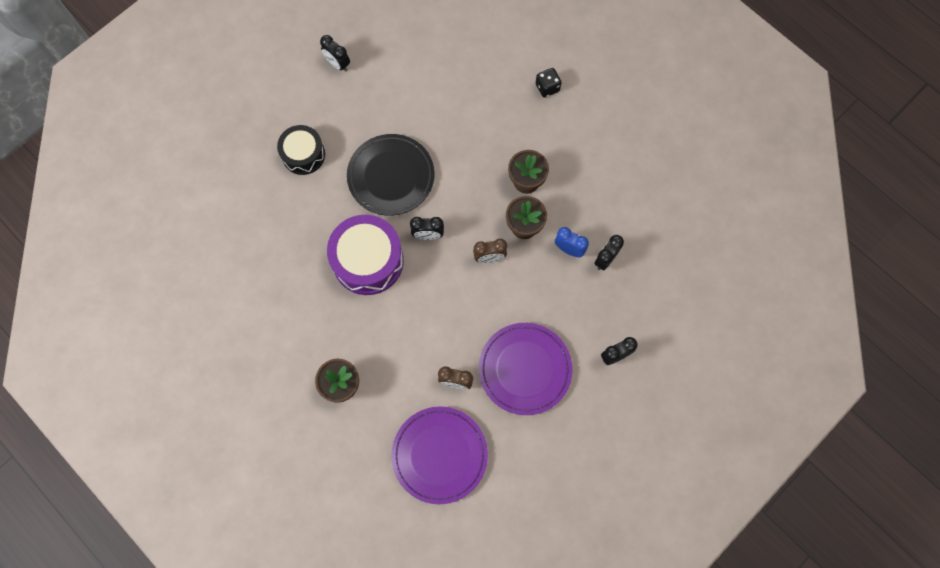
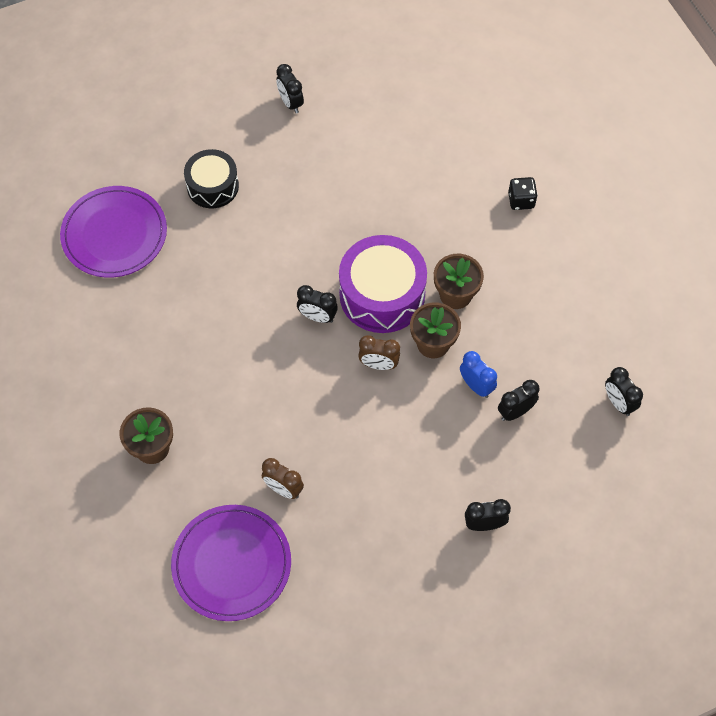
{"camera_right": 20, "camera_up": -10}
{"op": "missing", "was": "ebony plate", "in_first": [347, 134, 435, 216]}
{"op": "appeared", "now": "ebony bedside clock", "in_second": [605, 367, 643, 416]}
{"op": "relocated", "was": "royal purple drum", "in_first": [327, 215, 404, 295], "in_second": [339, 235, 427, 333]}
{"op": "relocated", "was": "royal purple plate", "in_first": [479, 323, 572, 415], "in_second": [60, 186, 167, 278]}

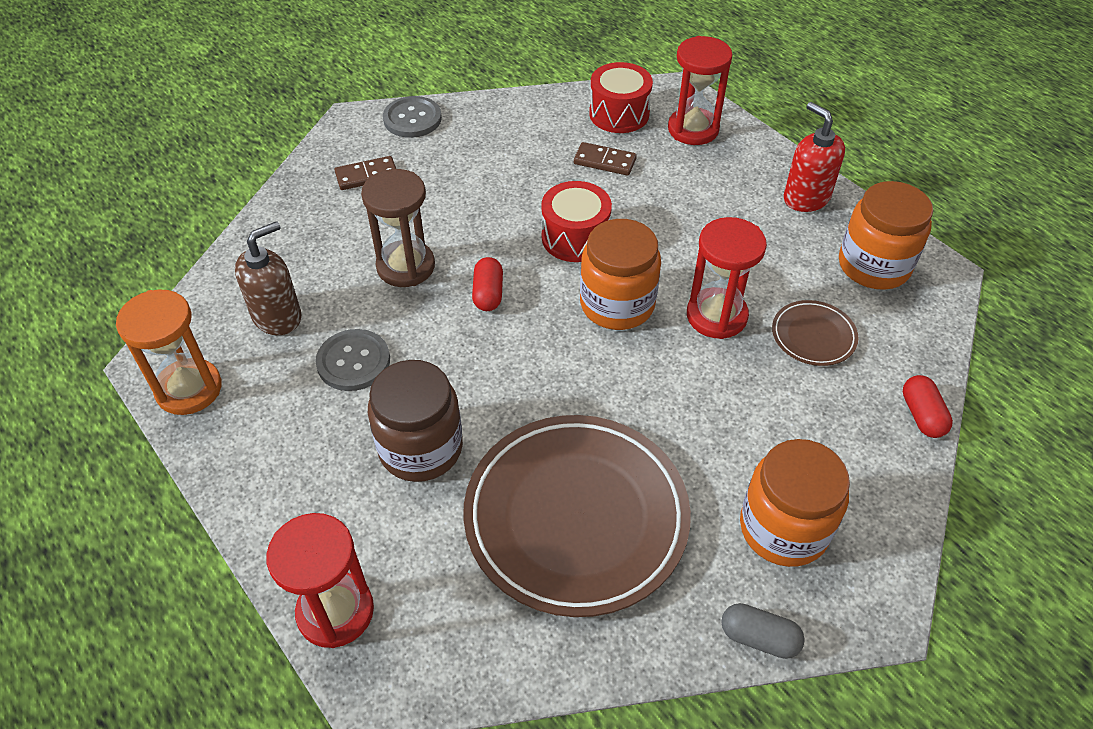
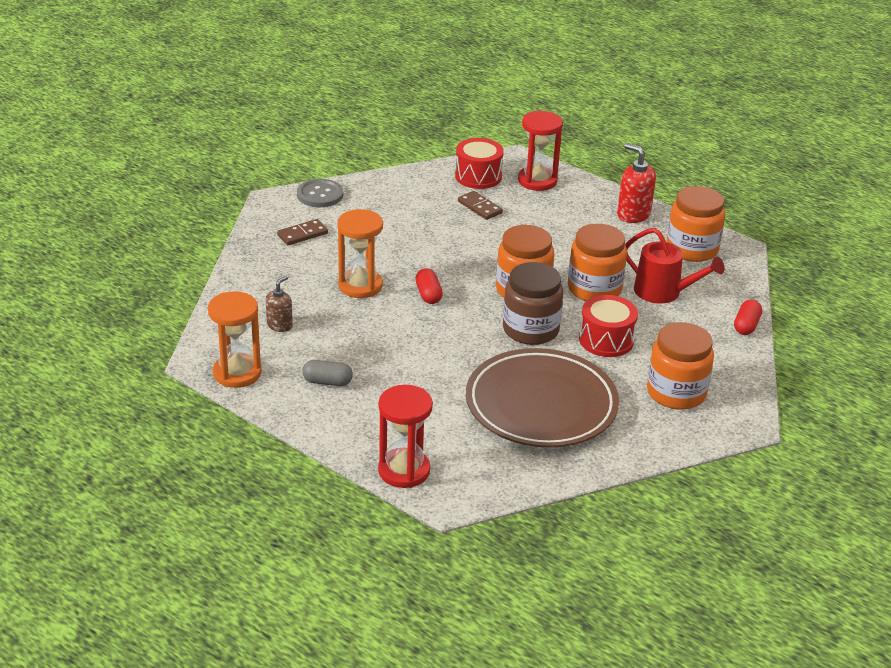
{"camera_right": -15, "camera_up": -15}
{"op": "missing", "was": "ash-grey shirt button", "in_first": [316, 329, 390, 391]}
{"op": "relocated", "was": "russet jam jar", "in_first": [368, 360, 463, 482], "in_second": [503, 262, 564, 345]}
{"op": "relocated", "was": "crimson drum", "in_first": [541, 181, 612, 262], "in_second": [579, 295, 638, 357]}
{"op": "relocated", "was": "ash-grey pill shape", "in_first": [721, 603, 805, 659], "in_second": [302, 360, 353, 386]}
{"op": "exchanged", "was": "crimson sand timer", "now": "orange-coloured jam jar", "in_first": [687, 217, 767, 339], "in_second": [568, 224, 627, 301]}
{"op": "exchanged", "was": "russet plate", "now": "crimson watering pot", "in_first": [772, 300, 859, 366], "in_second": [625, 228, 724, 304]}
{"op": "colour", "was": "russet sand timer", "now": "orange-coloured sand timer", "in_first": [361, 169, 435, 287], "in_second": [338, 209, 383, 298]}
{"op": "spun", "was": "russet domino piece", "in_first": [574, 142, 637, 176], "in_second": [458, 191, 503, 220], "clockwise": 45}
{"op": "spun", "was": "crimson pill shape", "in_first": [903, 375, 953, 438], "in_second": [734, 299, 762, 335], "clockwise": 45}
{"op": "size", "was": "russet pump bottle", "in_first": [235, 221, 302, 335], "in_second": [266, 276, 293, 332], "ratio": 0.64}

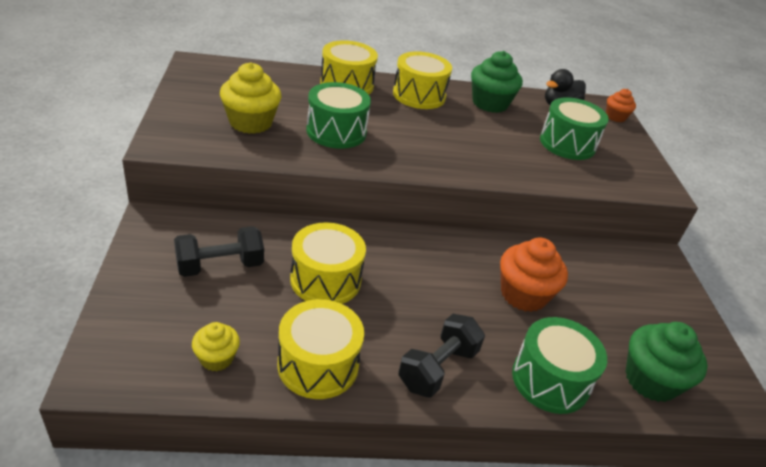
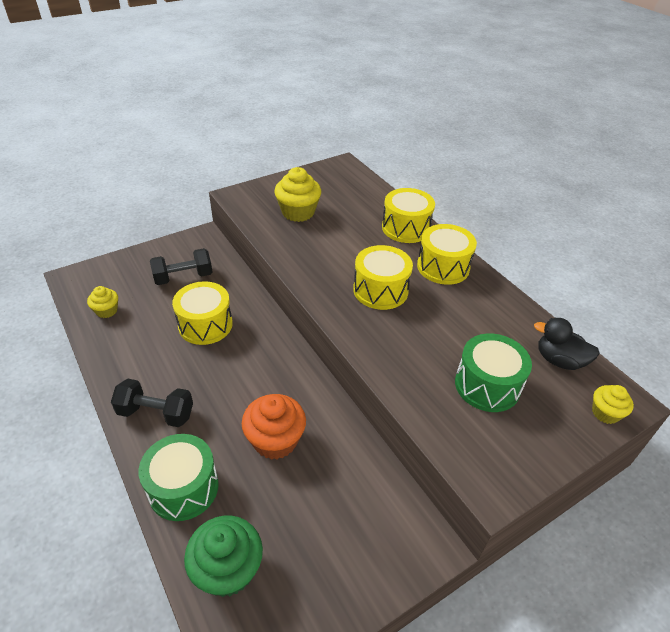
{"camera_right": 65, "camera_up": 5}
{"op": "missing", "was": "emerald drum", "in_first": [306, 82, 371, 149]}
{"op": "missing", "was": "emerald muffin", "in_first": [471, 51, 523, 113]}
{"op": "relocated", "was": "bright yellow drum", "in_first": [277, 299, 364, 399], "in_second": [353, 245, 413, 310]}
{"op": "colour", "was": "orange-coloured muffin", "now": "bright yellow muffin", "in_first": [606, 89, 636, 122], "in_second": [592, 385, 634, 424]}
{"op": "spun", "was": "ebony hand weight", "in_first": [174, 226, 264, 277], "in_second": [150, 248, 212, 285], "clockwise": -60}

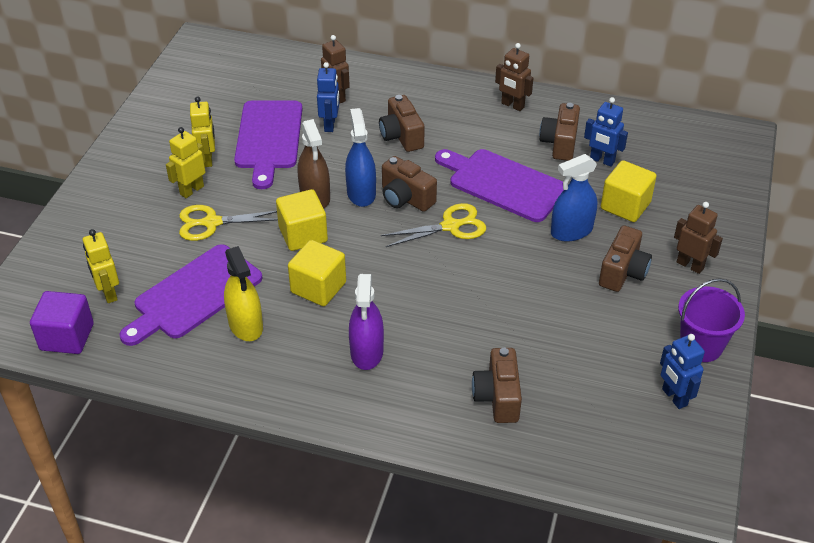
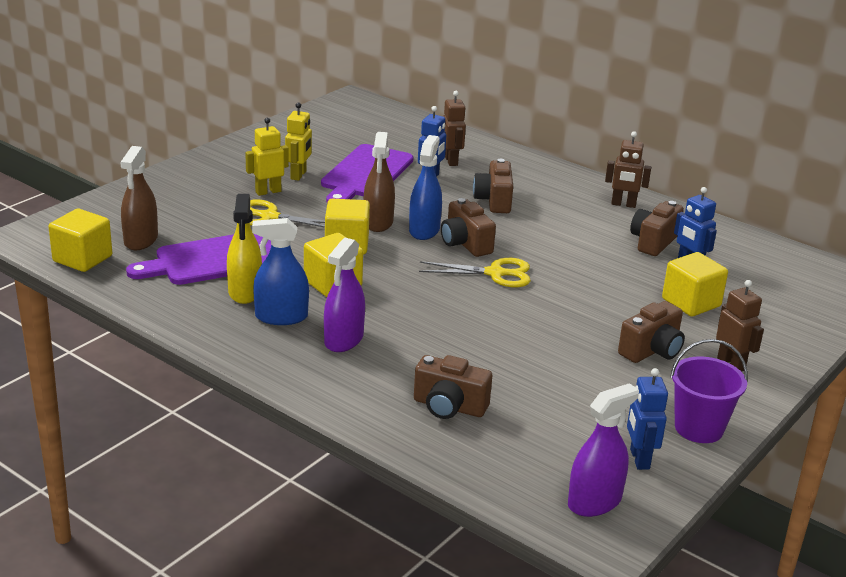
{"camera_right": 20, "camera_up": -15}
{"op": "missing", "was": "royal purple cutting board", "in_first": [435, 149, 564, 222]}
{"op": "appeared", "now": "royal purple sprayer", "in_second": [568, 383, 639, 517]}
{"op": "relocated", "was": "royal blue sprayer", "in_first": [551, 154, 597, 242], "in_second": [252, 218, 309, 325]}
{"op": "exchanged", "was": "bright yellow robot", "now": "russet sprayer", "in_first": [83, 229, 119, 303], "in_second": [120, 146, 158, 250]}
{"op": "colour", "was": "royal purple block", "now": "bright yellow block", "in_first": [30, 291, 94, 354], "in_second": [49, 209, 112, 272]}
{"op": "spun", "was": "russet camera", "in_first": [472, 348, 522, 423], "in_second": [414, 355, 492, 419], "clockwise": -90}
{"op": "spun", "was": "russet robot", "in_first": [495, 43, 533, 111], "in_second": [605, 131, 651, 208], "clockwise": -45}

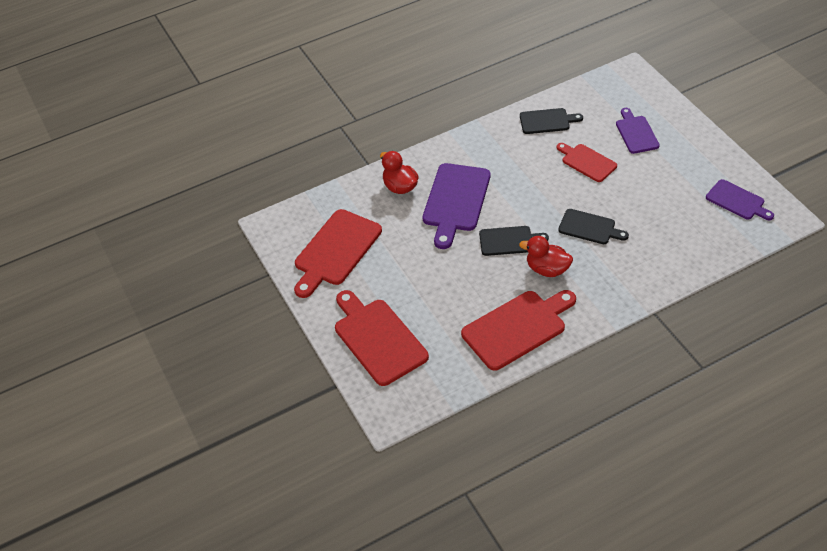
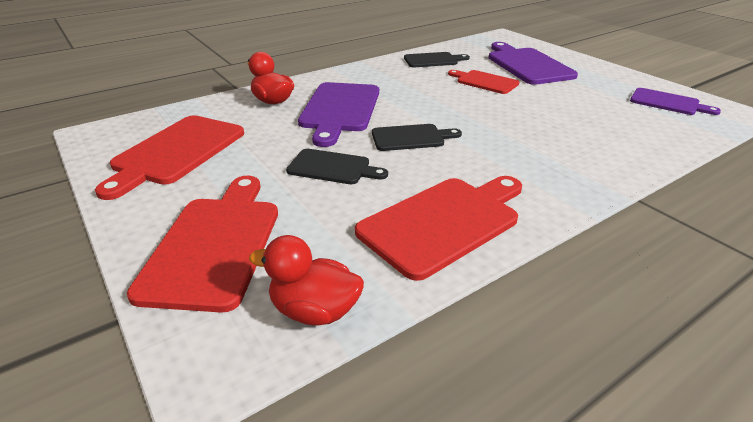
{"camera_right": -10, "camera_up": -15}
{"op": "relocated", "was": "crimson toy duck", "in_first": [519, 236, 573, 277], "in_second": [249, 235, 364, 326]}
{"op": "relocated", "was": "ebony cutting board", "in_first": [558, 209, 629, 244], "in_second": [286, 149, 388, 184]}
{"op": "spun", "was": "crimson cutting board", "in_first": [335, 290, 429, 386], "in_second": [127, 176, 278, 312], "clockwise": 45}
{"op": "size", "was": "royal purple cutting board", "in_first": [616, 108, 660, 154], "in_second": [488, 42, 578, 85], "ratio": 1.68}

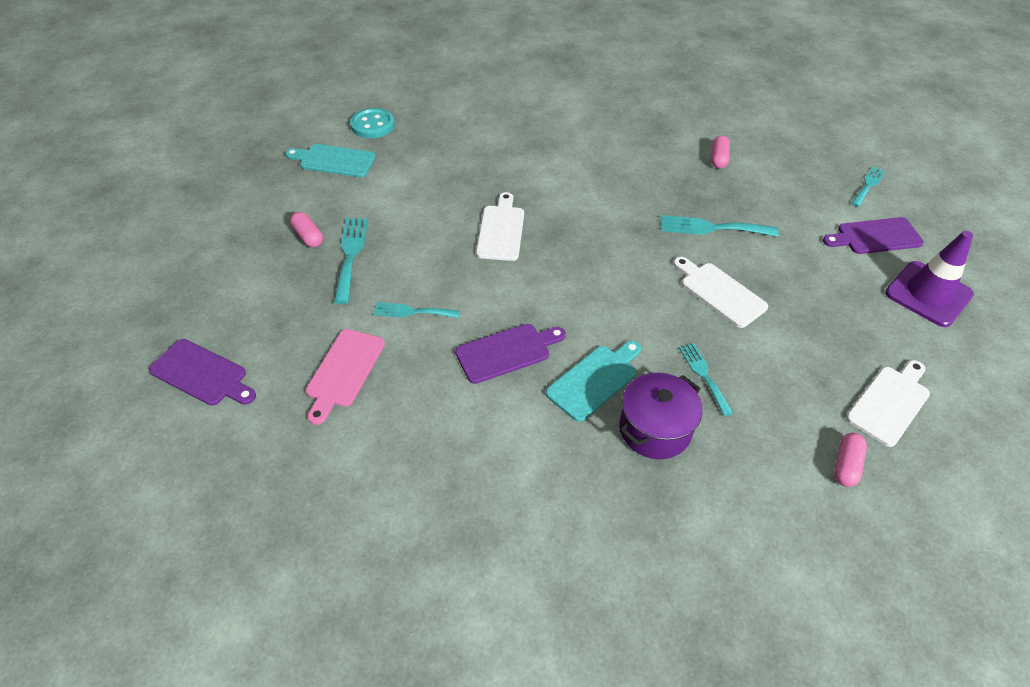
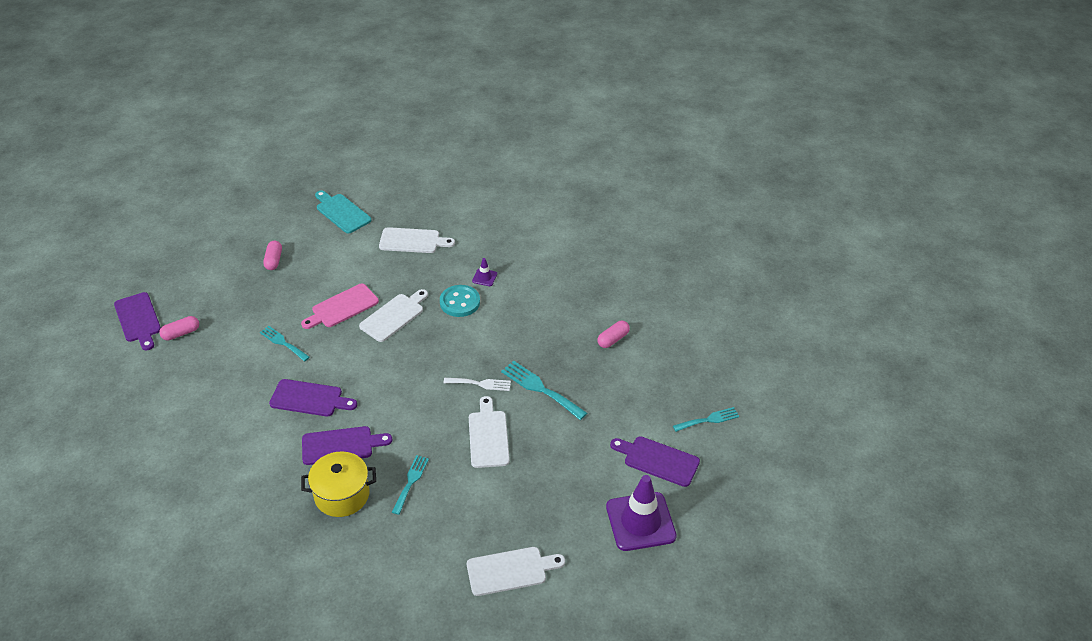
{"camera_right": 35, "camera_up": -5}
{"op": "missing", "was": "aqua table fork", "in_first": [334, 218, 368, 304]}
{"op": "appeared", "now": "snow-white cutting board", "in_second": [379, 227, 455, 253]}
{"op": "appeared", "now": "snow-white table fork", "in_second": [443, 378, 511, 391]}
{"op": "appeared", "now": "royal purple road cone", "in_second": [472, 258, 497, 286]}
{"op": "relocated", "was": "pink cutting board", "in_first": [306, 329, 385, 425], "in_second": [301, 284, 379, 329]}
{"op": "relocated", "was": "aqua shirt button", "in_first": [350, 108, 395, 138], "in_second": [440, 285, 480, 317]}
{"op": "relocated", "was": "pink pill shape", "in_first": [834, 433, 867, 487], "in_second": [159, 316, 199, 340]}
{"op": "colour", "was": "aqua cutting board", "now": "royal purple cutting board", "in_first": [546, 341, 641, 422], "in_second": [302, 426, 392, 465]}
{"op": "colour", "was": "royal purple cooking pot", "now": "bright yellow cooking pot", "in_first": [619, 373, 703, 459], "in_second": [301, 452, 376, 517]}

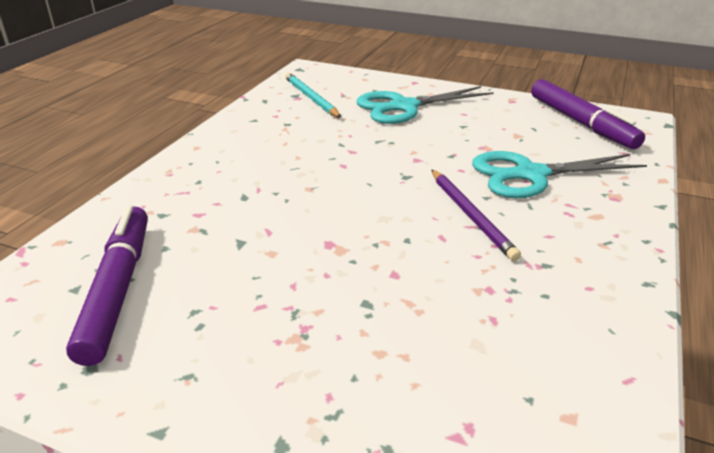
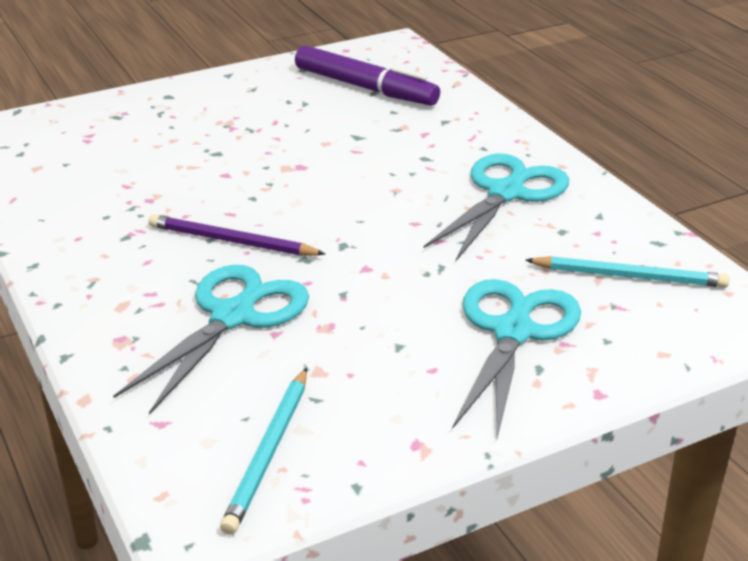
{"camera_right": 130, "camera_up": 0}
{"op": "appeared", "now": "aqua scissors", "in_second": [423, 153, 569, 261]}
{"op": "exchanged", "was": "royal purple marker", "now": "aqua pencil", "in_first": [531, 79, 645, 149], "in_second": [220, 368, 307, 535]}

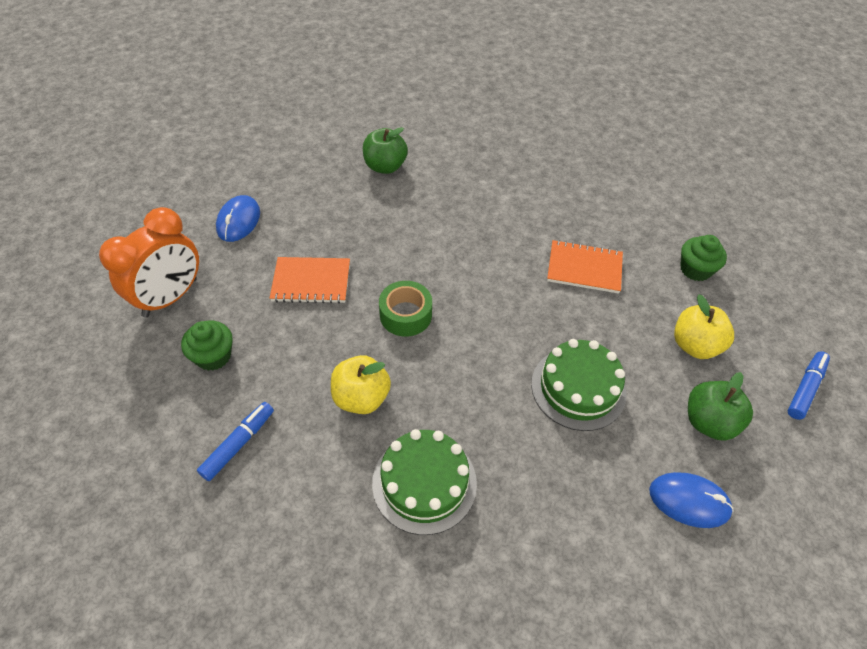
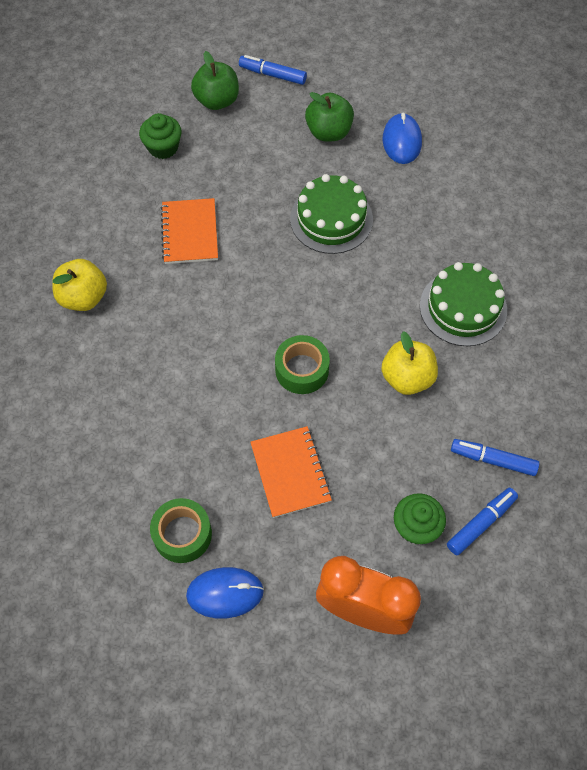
{"camera_right": -105, "camera_up": 10}
{"op": "appeared", "now": "emerald tape", "in_second": [150, 498, 212, 563]}
{"op": "appeared", "now": "royal blue marker", "in_second": [447, 488, 518, 555]}
{"op": "relocated", "was": "emerald toy apple", "in_first": [363, 127, 408, 174], "in_second": [191, 51, 239, 110]}
{"op": "relocated", "was": "bright yellow toy apple", "in_first": [674, 294, 734, 359], "in_second": [52, 259, 107, 311]}

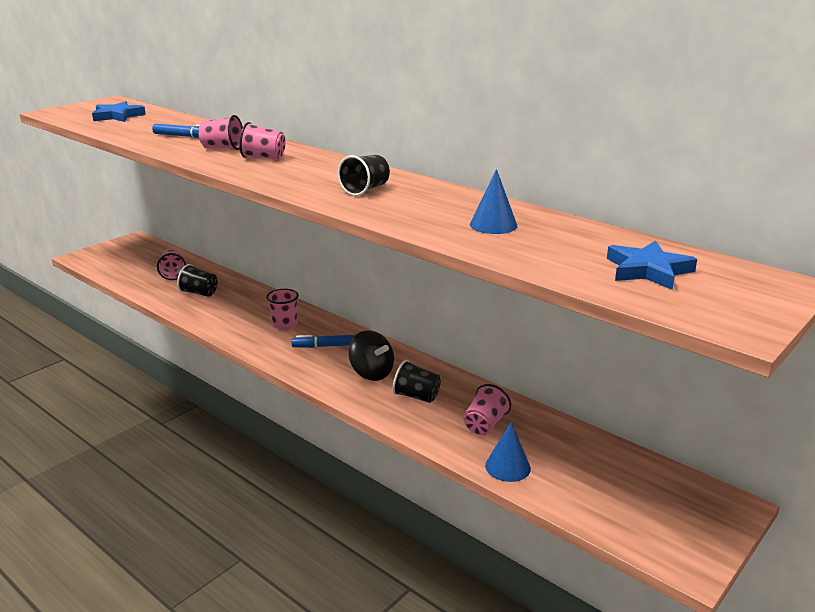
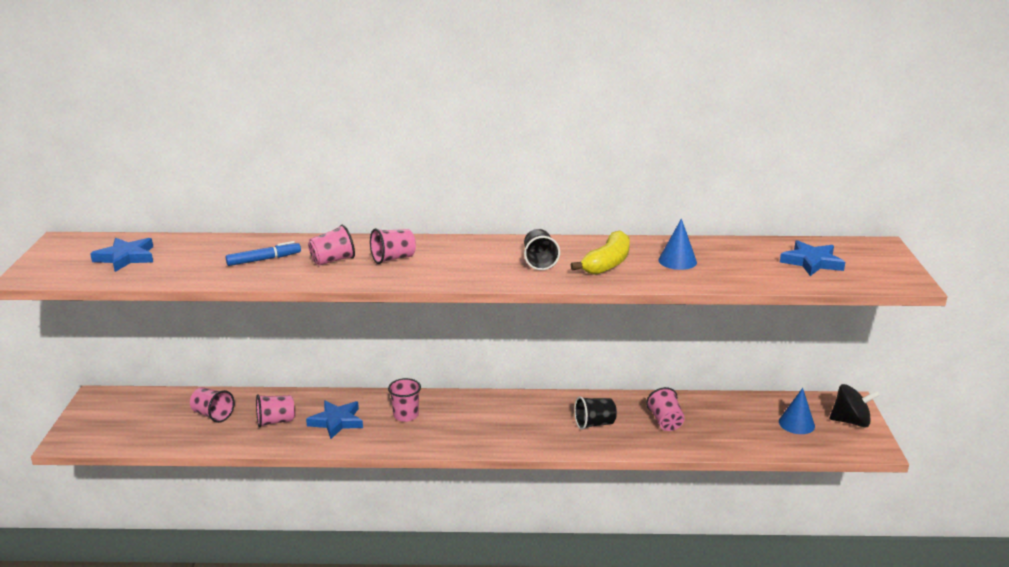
{"camera_right": -40, "camera_up": 0}
{"op": "missing", "was": "royal blue marker", "in_first": [291, 335, 355, 348]}
{"op": "appeared", "now": "royal blue star", "in_second": [306, 400, 363, 439]}
{"op": "appeared", "now": "bright yellow banana fruit", "in_second": [571, 230, 630, 275]}
{"op": "relocated", "was": "ebony whirligig", "in_first": [348, 330, 394, 381], "in_second": [830, 384, 880, 427]}
{"op": "relocated", "was": "royal blue cone shape", "in_first": [485, 422, 531, 482], "in_second": [779, 388, 815, 434]}
{"op": "colour", "was": "ebony tumbler", "now": "pink tumbler", "in_first": [177, 264, 218, 297], "in_second": [256, 394, 295, 428]}

